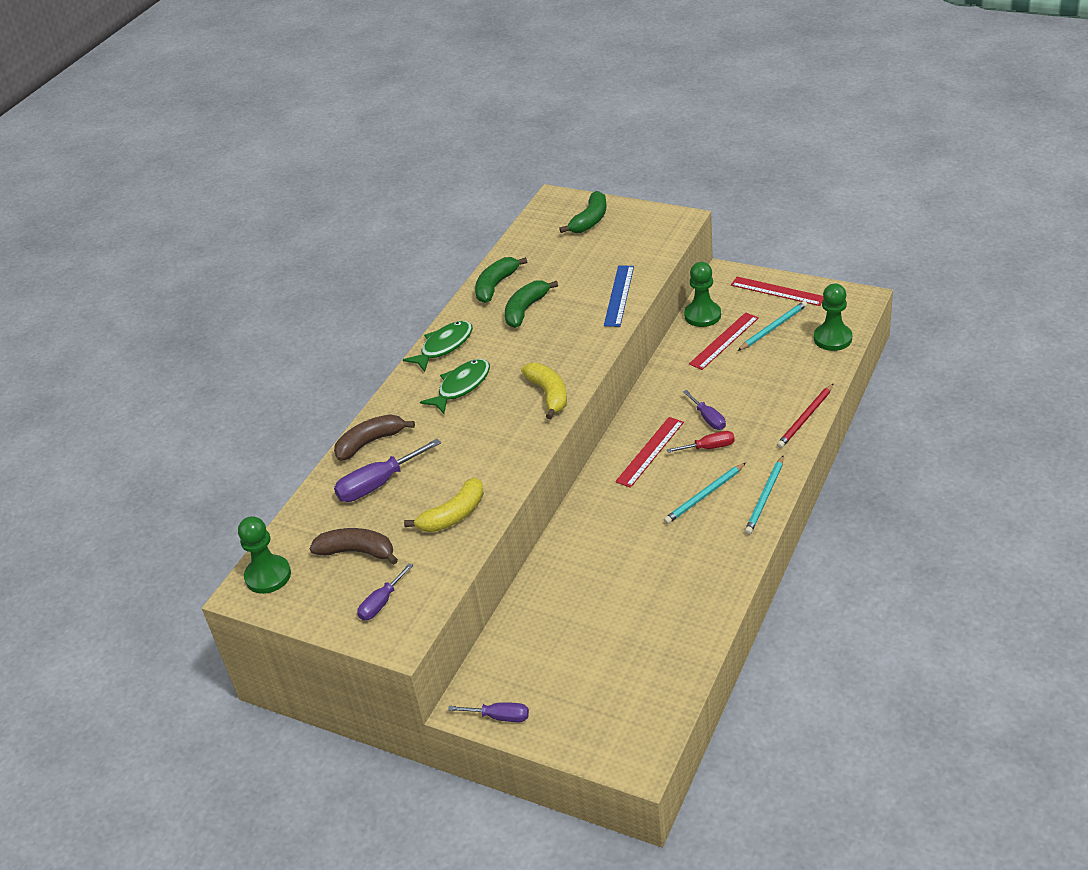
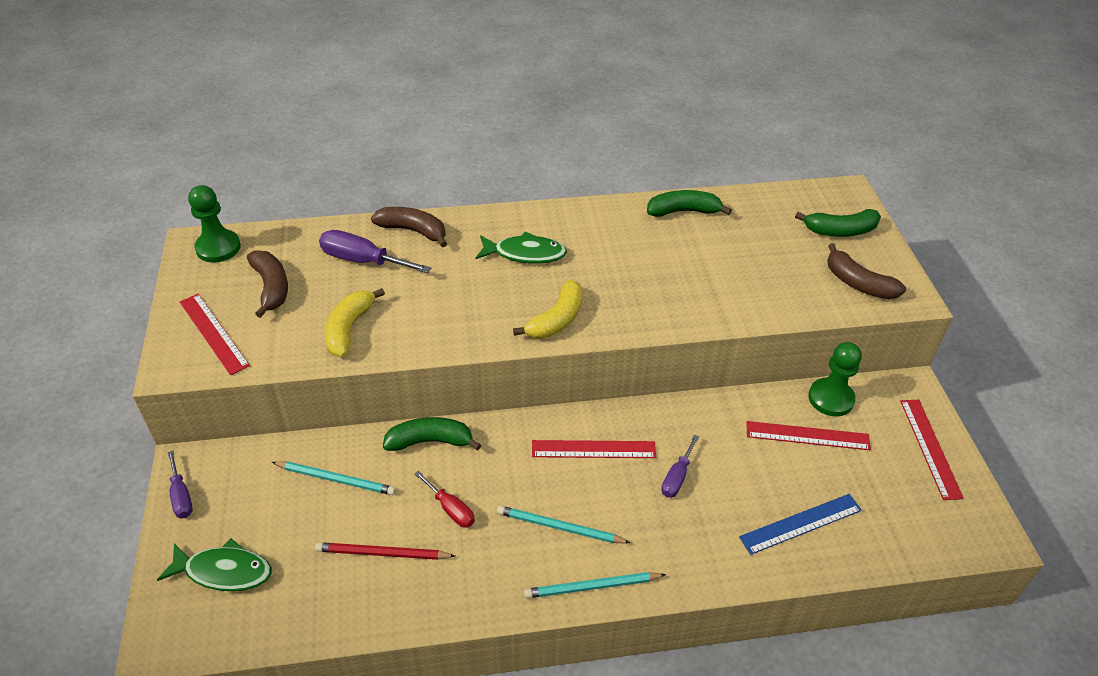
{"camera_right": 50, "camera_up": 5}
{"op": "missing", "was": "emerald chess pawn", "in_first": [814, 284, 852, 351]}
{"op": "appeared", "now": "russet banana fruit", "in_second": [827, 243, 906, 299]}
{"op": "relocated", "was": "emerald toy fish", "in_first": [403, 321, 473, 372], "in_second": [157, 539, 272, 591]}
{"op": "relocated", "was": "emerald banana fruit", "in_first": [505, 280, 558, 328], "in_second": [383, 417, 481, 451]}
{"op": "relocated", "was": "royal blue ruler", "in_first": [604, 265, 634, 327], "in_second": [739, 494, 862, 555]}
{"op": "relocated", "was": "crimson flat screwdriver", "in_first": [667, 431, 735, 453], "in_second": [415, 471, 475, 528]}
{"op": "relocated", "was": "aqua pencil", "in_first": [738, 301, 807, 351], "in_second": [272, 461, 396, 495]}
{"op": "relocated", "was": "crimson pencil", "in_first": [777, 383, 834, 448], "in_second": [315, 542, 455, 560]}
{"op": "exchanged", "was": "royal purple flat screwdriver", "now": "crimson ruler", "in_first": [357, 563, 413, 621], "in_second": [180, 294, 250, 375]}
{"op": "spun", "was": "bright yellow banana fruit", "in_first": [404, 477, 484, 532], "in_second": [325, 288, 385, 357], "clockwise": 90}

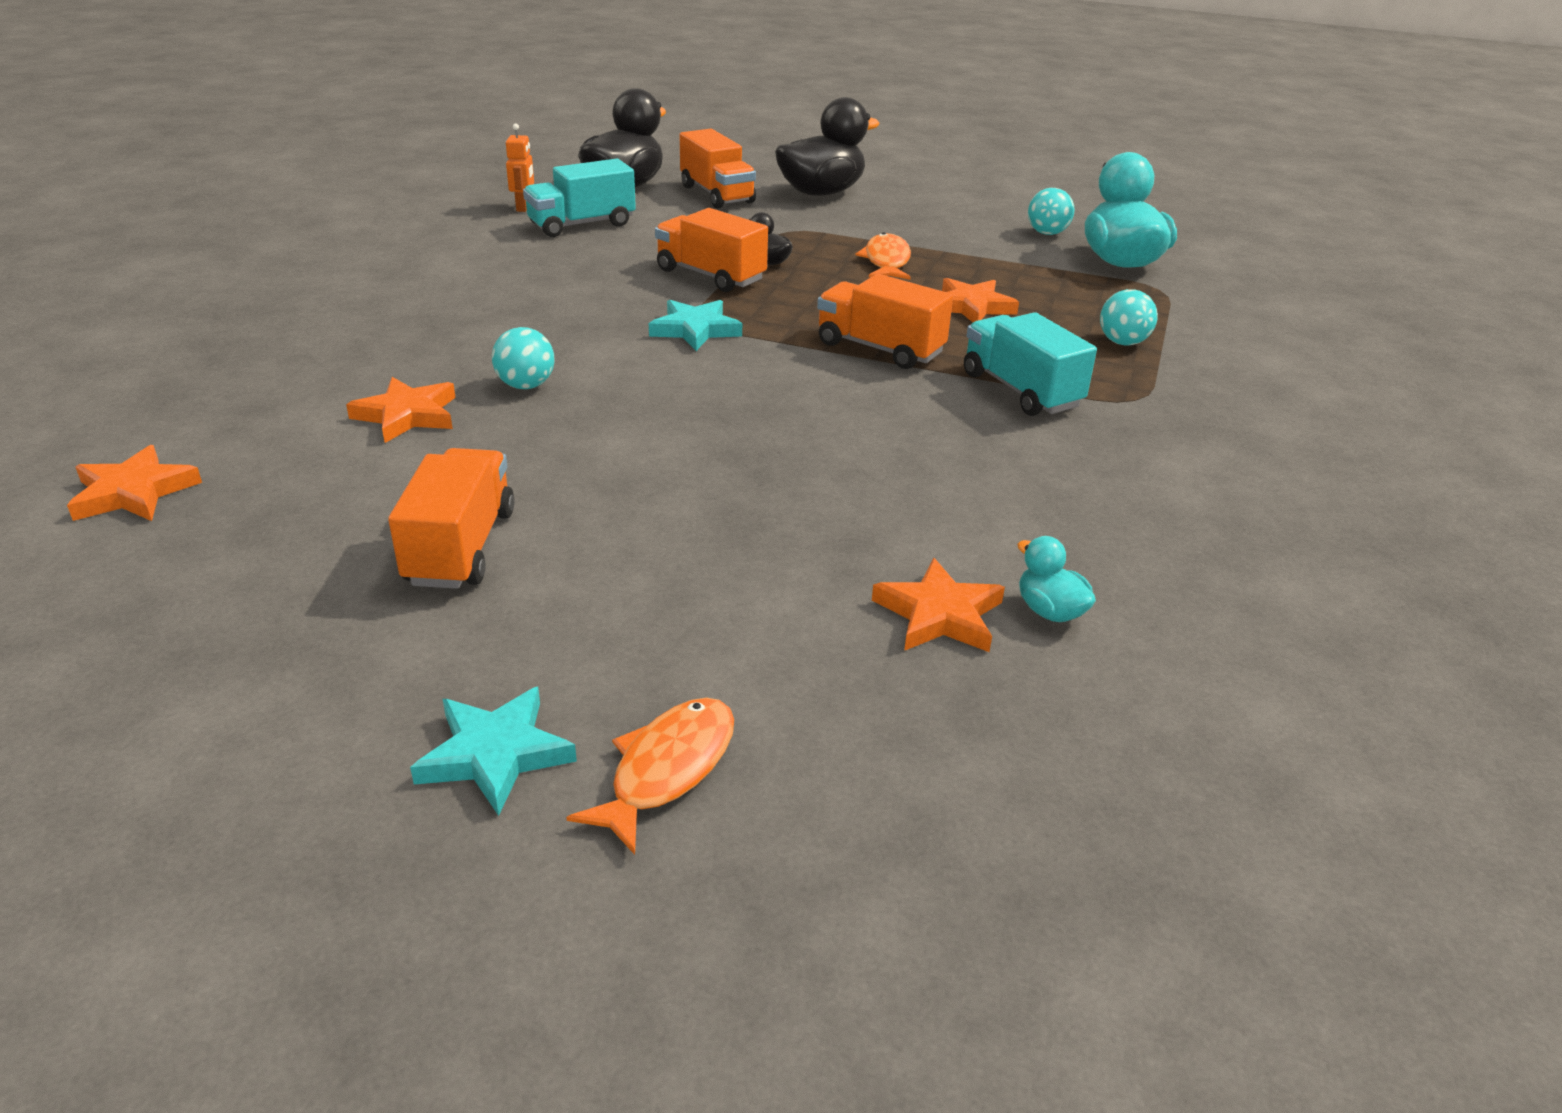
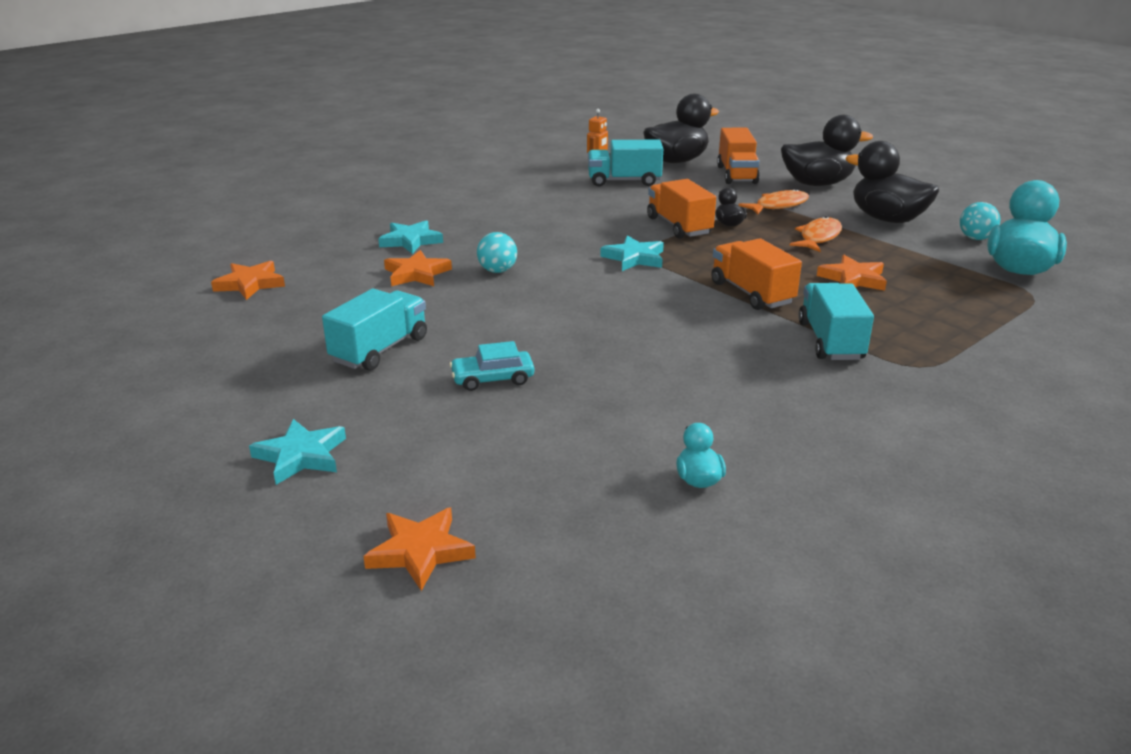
{"camera_right": 30, "camera_up": -5}
{"op": "missing", "was": "aqua play ball", "in_first": [1100, 289, 1158, 346]}
{"op": "appeared", "now": "aqua star", "in_second": [378, 220, 443, 254]}
{"op": "appeared", "now": "aqua toy car", "in_second": [449, 341, 534, 391]}
{"op": "appeared", "now": "ebony toy duck", "in_second": [846, 141, 939, 223]}
{"op": "relocated", "was": "orange-coloured toy fish", "in_first": [566, 698, 734, 855], "in_second": [738, 189, 809, 215]}
{"op": "relocated", "was": "orange-coloured star", "in_first": [872, 558, 1005, 652], "in_second": [363, 508, 476, 591]}
{"op": "colour", "was": "orange-coloured truck", "now": "aqua truck", "in_first": [388, 448, 515, 589], "in_second": [322, 289, 427, 371]}

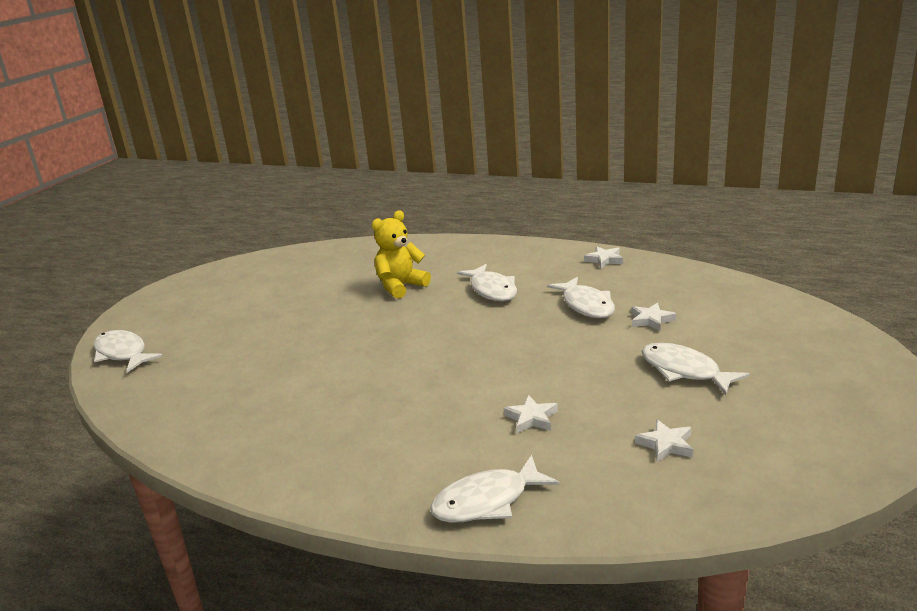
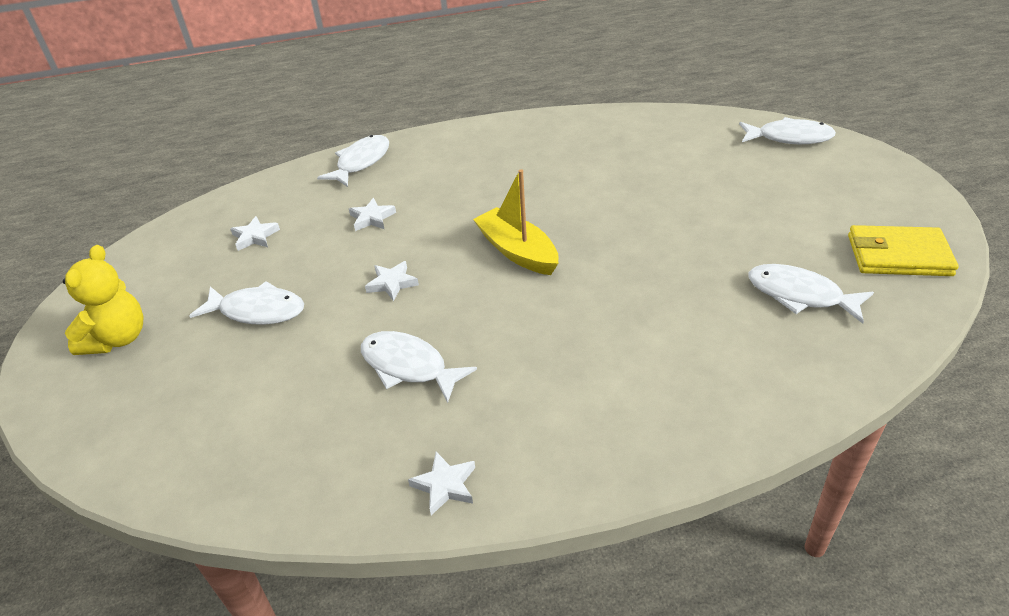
{"camera_right": 145, "camera_up": 15}
{"op": "appeared", "now": "bright yellow toy boat", "in_second": [473, 169, 559, 275]}
{"op": "appeared", "now": "bright yellow wallet", "in_second": [848, 225, 959, 276]}
{"op": "relocated", "was": "bright yellow stuffed bear", "in_first": [372, 210, 431, 299], "in_second": [63, 245, 144, 355]}
{"op": "relocated", "was": "snow-white toy fish", "in_first": [457, 264, 517, 301], "in_second": [748, 264, 874, 324]}
{"op": "relocated", "was": "snow-white star", "in_first": [631, 303, 676, 331], "in_second": [365, 261, 419, 301]}

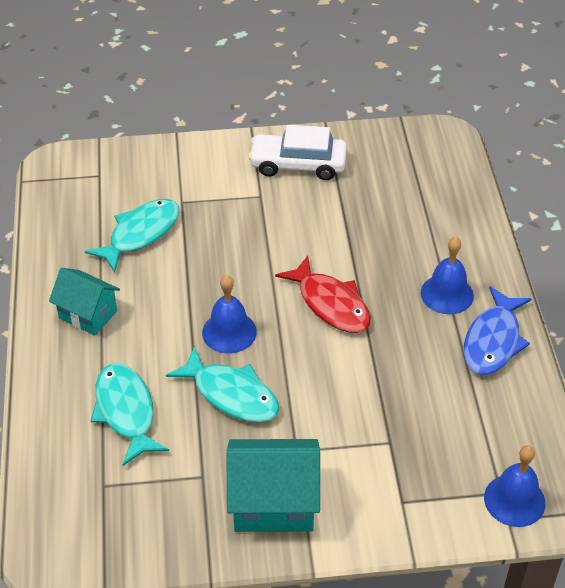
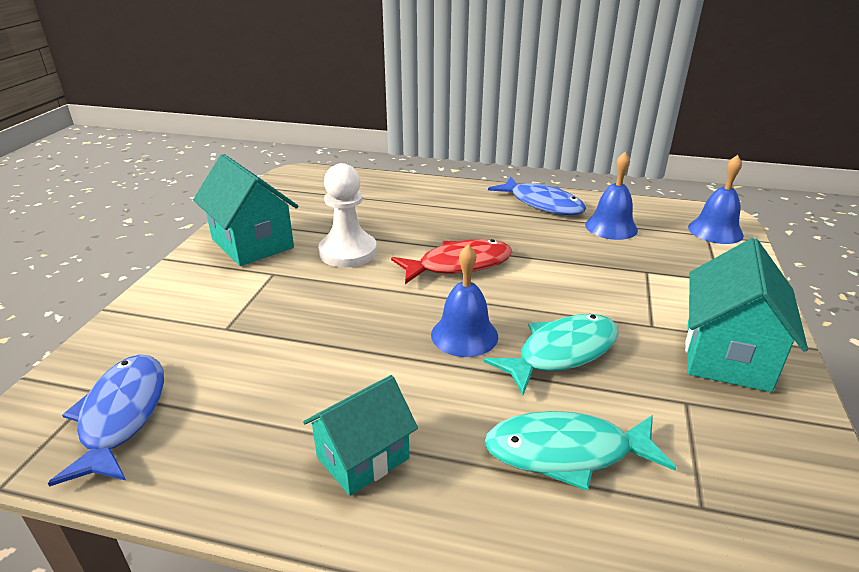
{"camera_right": -70, "camera_up": -15}
{"op": "missing", "was": "aqua toy fish", "in_first": [85, 199, 179, 273]}
{"op": "appeared", "now": "royal blue toy fish", "in_second": [48, 354, 164, 487]}
{"op": "appeared", "now": "snow-white chess pawn", "in_second": [318, 163, 377, 267]}
{"op": "relocated", "was": "royal blue bell", "in_first": [421, 237, 474, 314], "in_second": [585, 152, 638, 240]}
{"op": "exchanged", "was": "snow-white toy car", "now": "aqua toy house", "in_first": [248, 125, 347, 180], "in_second": [193, 154, 299, 266]}

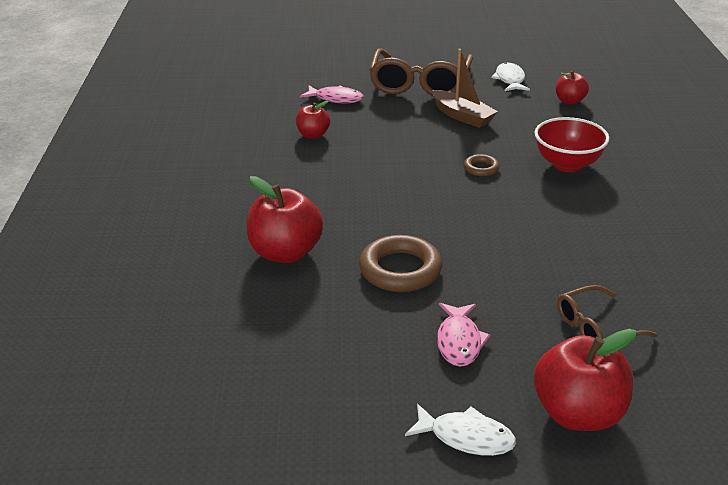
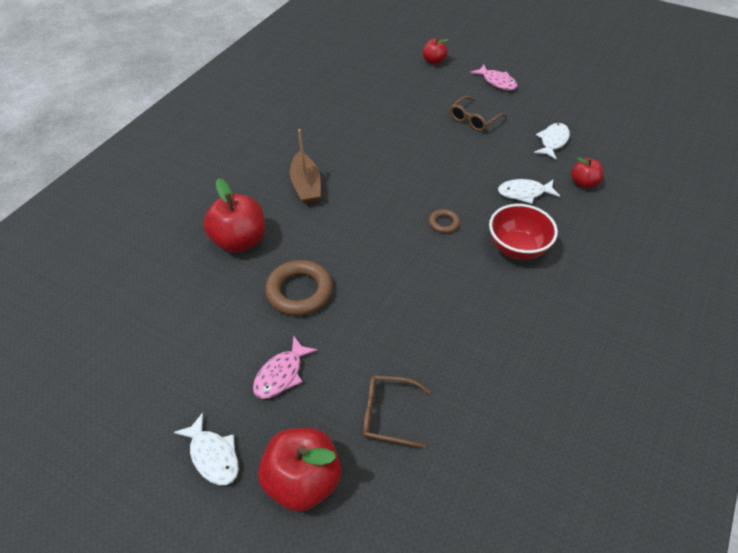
{"camera_right": 30, "camera_up": 15}
{"op": "appeared", "now": "snow-white toy fish", "in_second": [498, 179, 560, 204]}
{"op": "relocated", "was": "crimson toy apple", "in_first": [296, 101, 330, 139], "in_second": [423, 38, 448, 65]}
{"op": "relocated", "was": "pink toy fish", "in_first": [300, 86, 364, 103], "in_second": [470, 65, 517, 90]}
{"op": "relocated", "was": "russet toy boat", "in_first": [432, 49, 498, 128], "in_second": [290, 129, 321, 204]}
{"op": "size", "was": "russet spectacles", "in_first": [369, 49, 473, 96], "in_second": [450, 96, 506, 131], "ratio": 0.54}

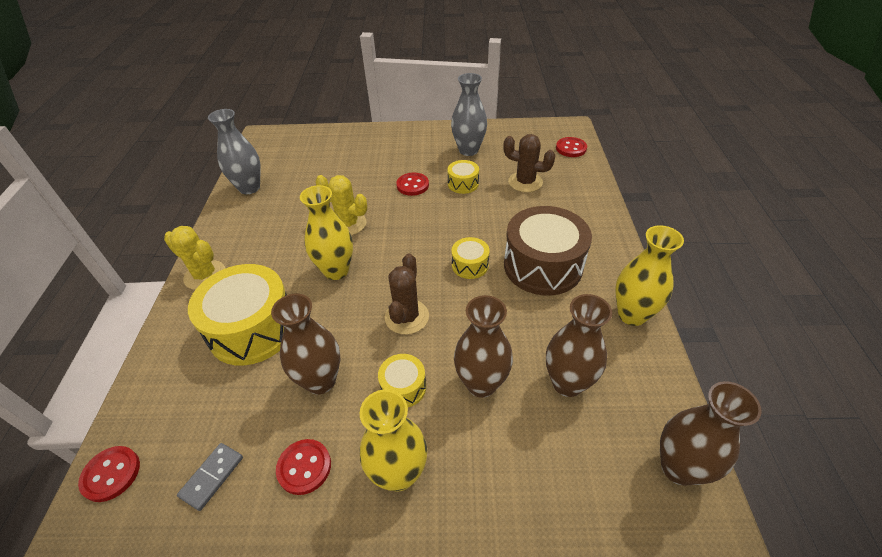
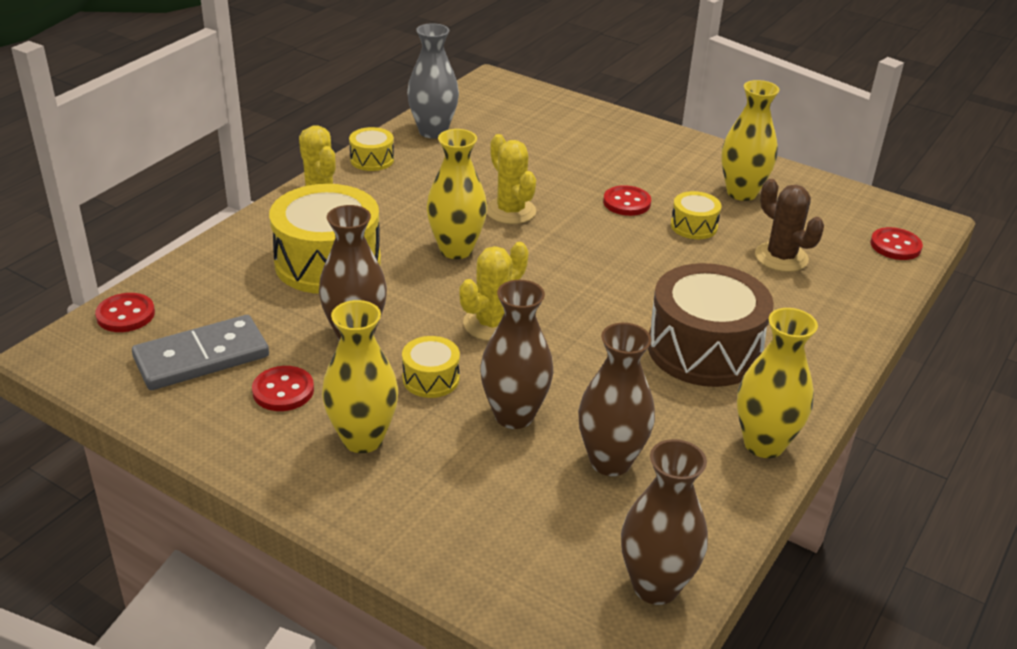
{"camera_right": 30, "camera_up": -10}
{"op": "relocated", "was": "bright yellow drum", "in_first": [451, 237, 490, 279], "in_second": [349, 127, 394, 171]}
{"op": "colour", "was": "russet prickly plant", "now": "bright yellow prickly plant", "in_first": [385, 253, 429, 335], "in_second": [459, 242, 528, 341]}
{"op": "colour", "was": "ash-grey vase", "now": "bright yellow vase", "in_first": [451, 73, 487, 156], "in_second": [721, 80, 780, 201]}
{"op": "size", "was": "ash-grey domino piece", "in_first": [177, 443, 243, 511], "in_second": [132, 315, 269, 390], "ratio": 1.86}

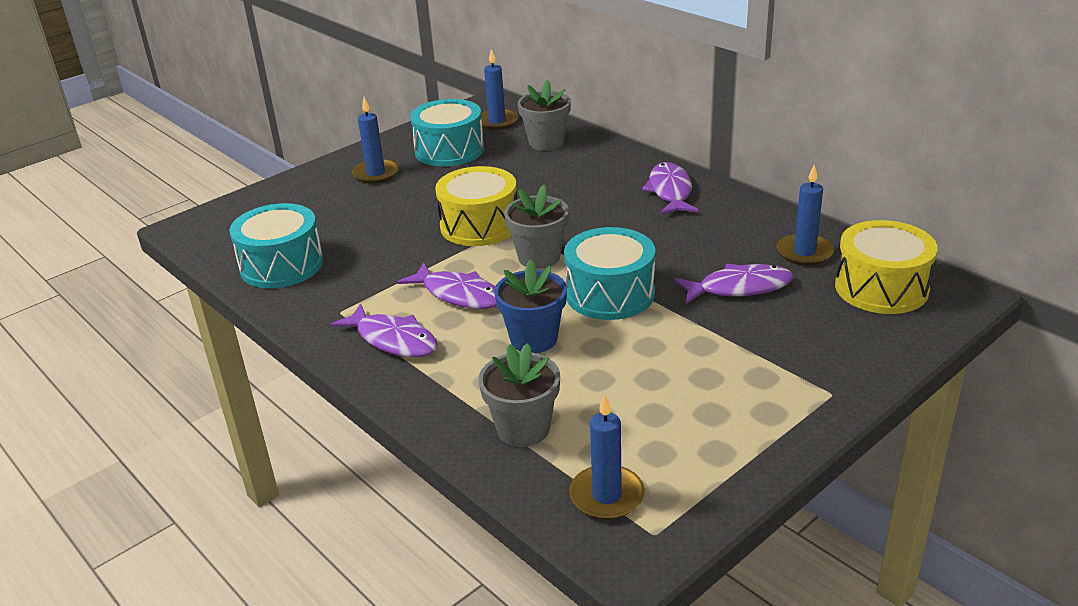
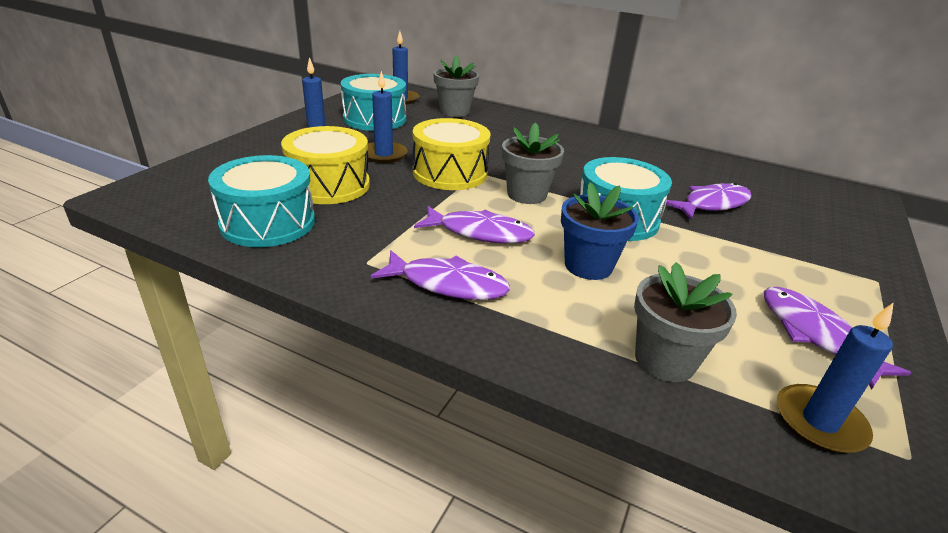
{"camera_right": -25, "camera_up": 0}
{"op": "relocated", "was": "royal purple toy fish", "in_first": [642, 162, 699, 215], "in_second": [764, 287, 911, 390]}
{"op": "relocated", "was": "royal blue pillar candle", "in_first": [777, 165, 834, 266], "in_second": [368, 71, 407, 163]}
{"op": "relocated", "was": "bright yellow drum", "in_first": [835, 220, 938, 314], "in_second": [281, 126, 370, 204]}

